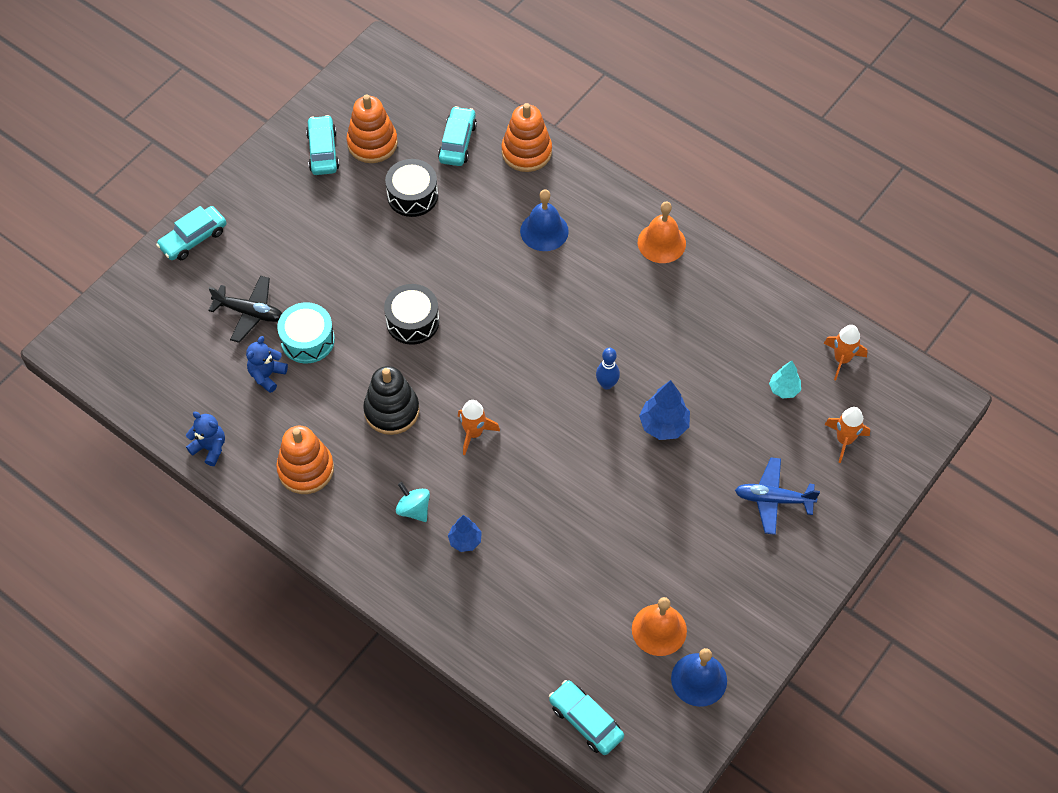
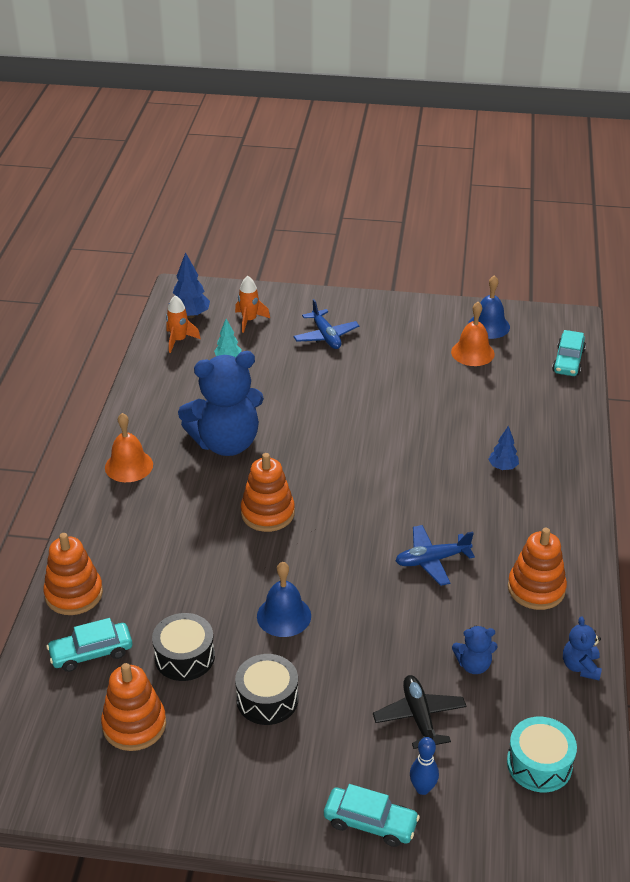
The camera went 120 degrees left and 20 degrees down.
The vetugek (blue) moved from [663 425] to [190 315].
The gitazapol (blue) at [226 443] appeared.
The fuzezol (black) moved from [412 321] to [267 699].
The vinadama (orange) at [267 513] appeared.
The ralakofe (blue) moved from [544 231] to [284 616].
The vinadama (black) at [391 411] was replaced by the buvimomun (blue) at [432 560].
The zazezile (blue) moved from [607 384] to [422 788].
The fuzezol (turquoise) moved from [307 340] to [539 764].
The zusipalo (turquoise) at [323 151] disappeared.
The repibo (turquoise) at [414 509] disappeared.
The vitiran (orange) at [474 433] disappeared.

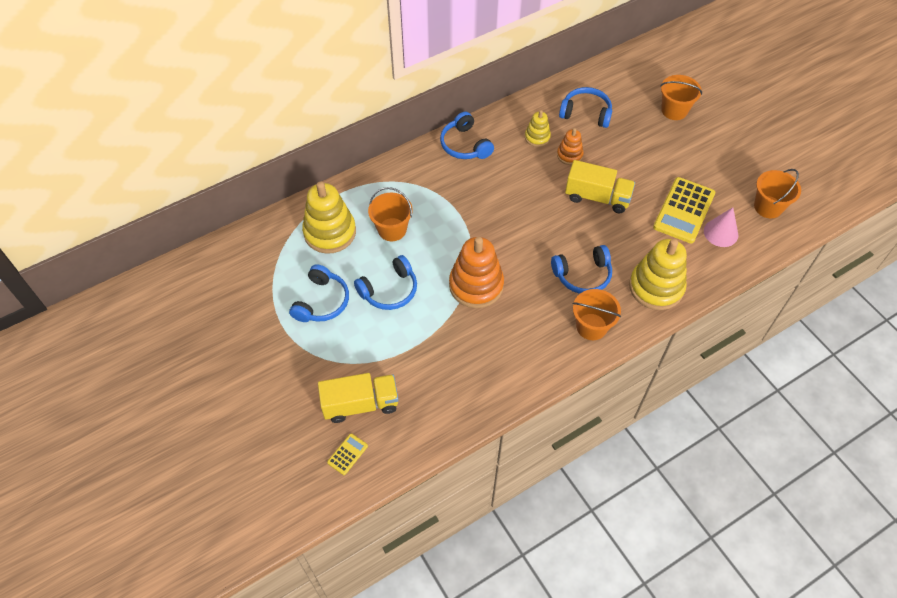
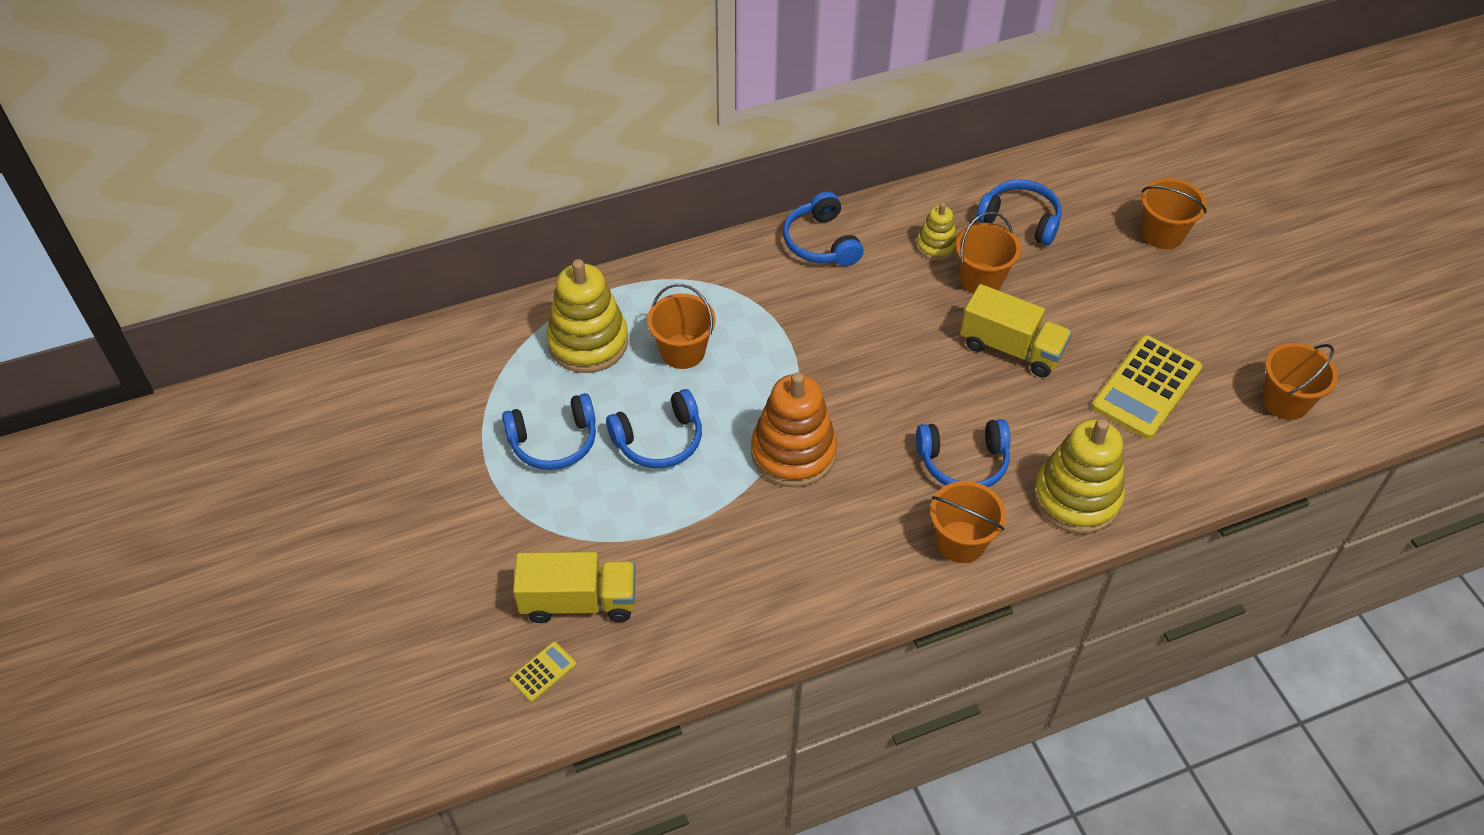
The camera went 10 degrees right and 5 degrees down.
The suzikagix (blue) at [322 301] turned 45 degrees clockwise.
The vinadama (orange) at [569 155] was replaced by the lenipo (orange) at [981 279].
The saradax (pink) at [720 233] disappeared.

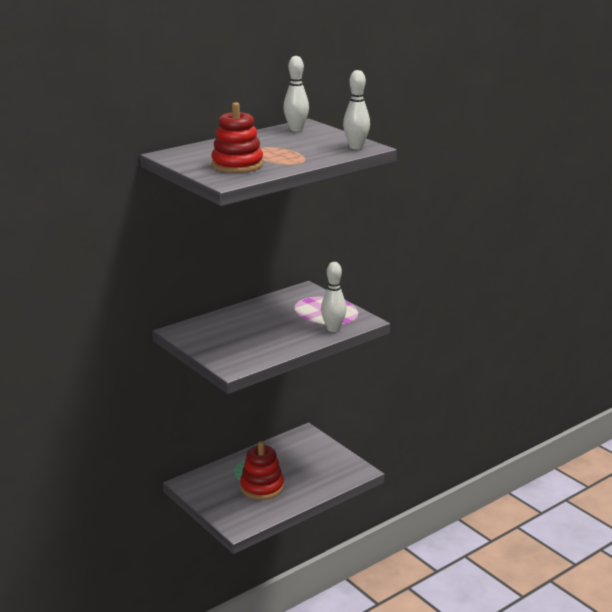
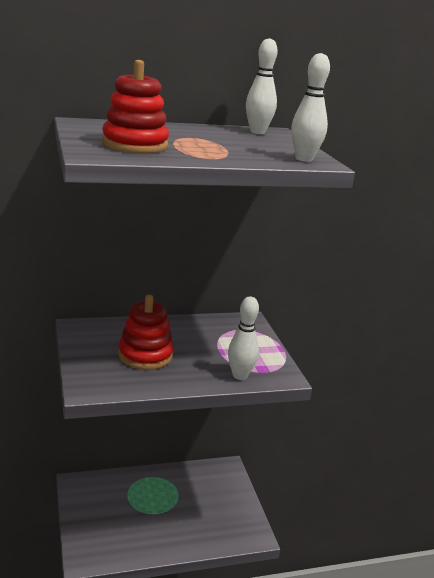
The camera went 20 degrees right and 0 degrees up.
The vinadama (red) moved from [262 487] to [145 355].

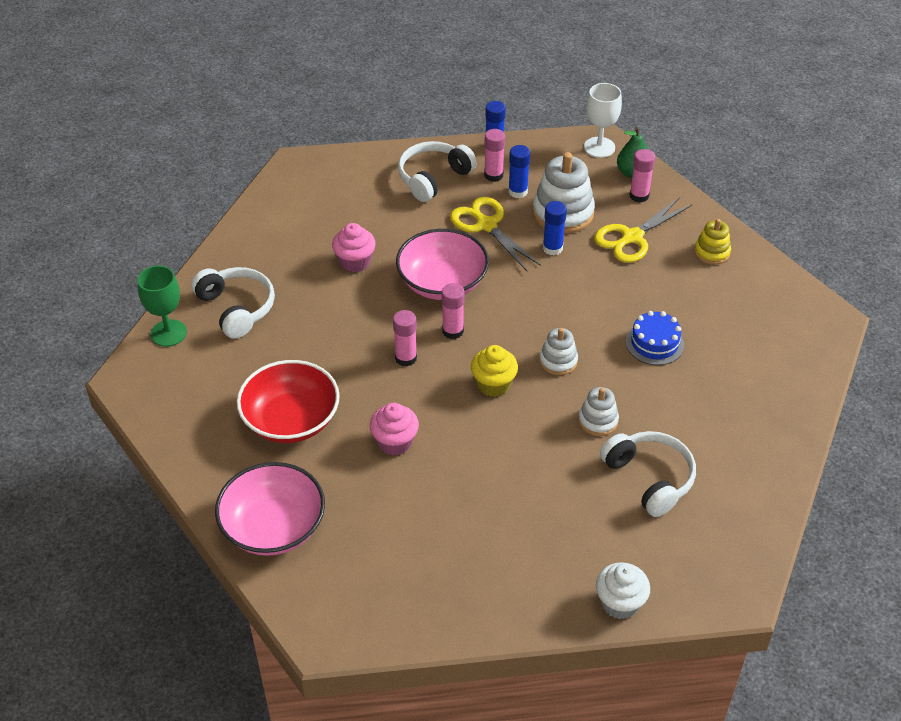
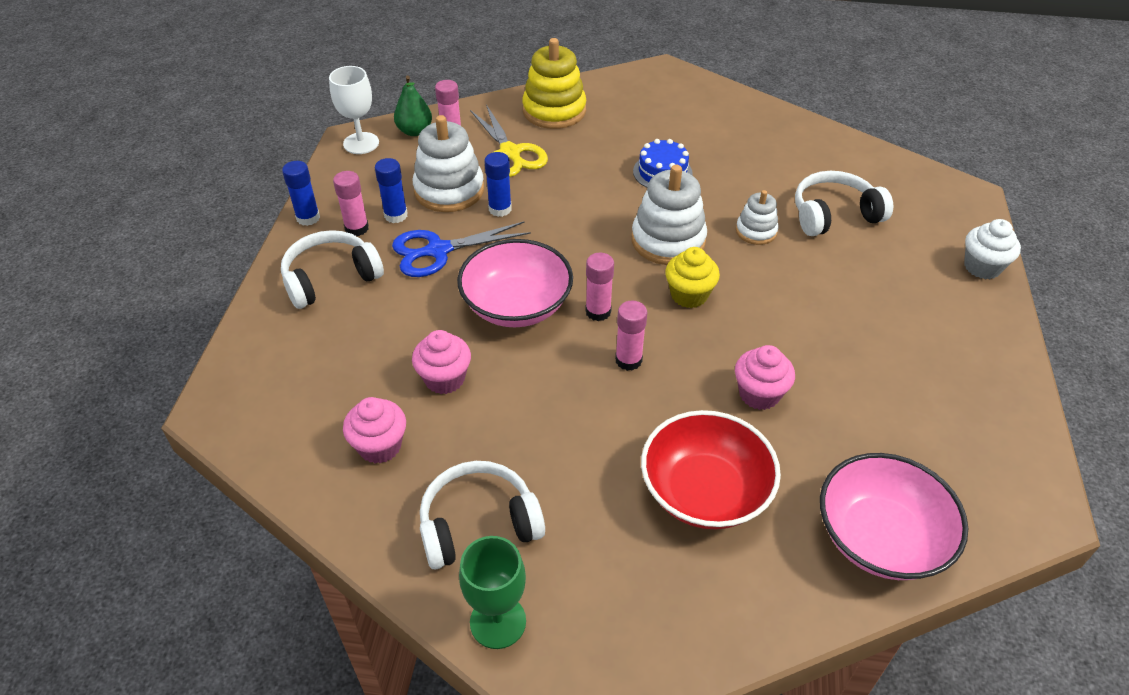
The camera went 75 degrees left and 0 degrees up.
The suzikagix (white) at [433 178] turned 90 degrees clockwise.
The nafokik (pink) at [380 446] appeared.
The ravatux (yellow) at [486 225] became the ravatux (blue) at [438 250].
The vinadama (yellow) at [712 252] changed to 1.78 times the size.
The vinadama (white) at [558 361] changed to 1.78 times the size.

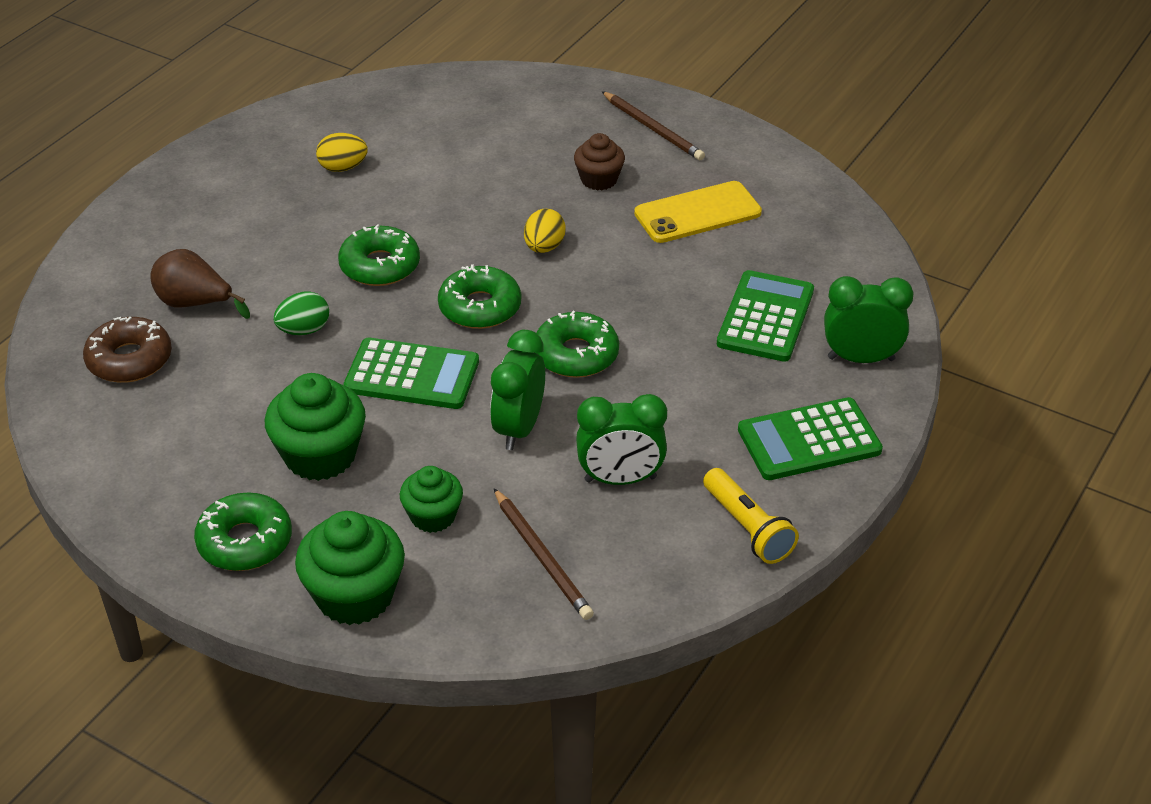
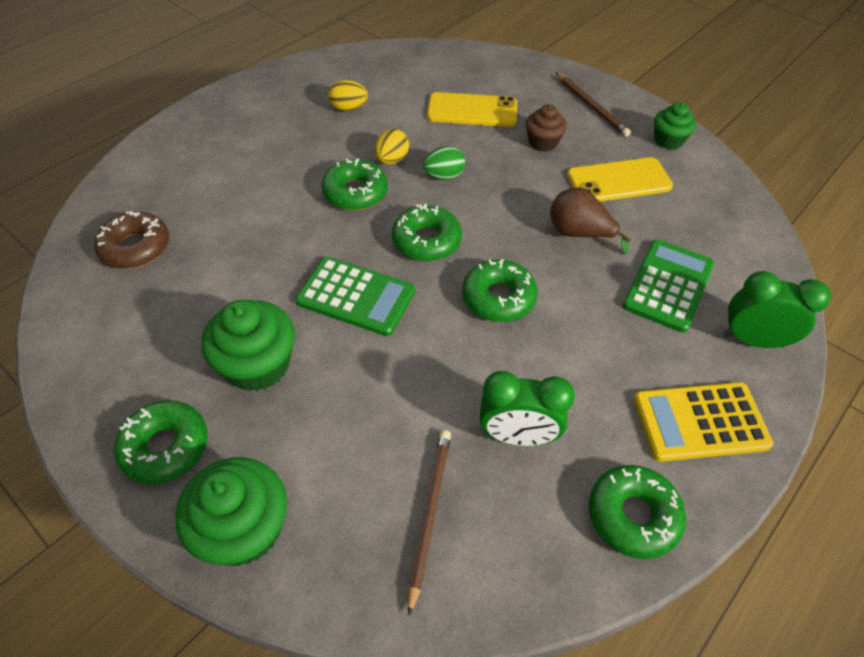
The camera went 10 degrees right and 10 degrees up.
The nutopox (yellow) moved from [544 247] to [392 160].
The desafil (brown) at [542 556] turned 150 degrees counterclockwise.
The nutopox (green) moved from [304 330] to [444 176].
The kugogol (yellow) at [472 110] appeared.
The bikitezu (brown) moved from [195 304] to [579 233].
The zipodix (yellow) at [747 528] was replaced by the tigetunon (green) at [633 515].
The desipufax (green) at [809 440] became the desipufax (yellow) at [700 422].
The nafokik (green) moved from [433 516] to [668 140].
The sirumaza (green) at [519 428] disappeared.

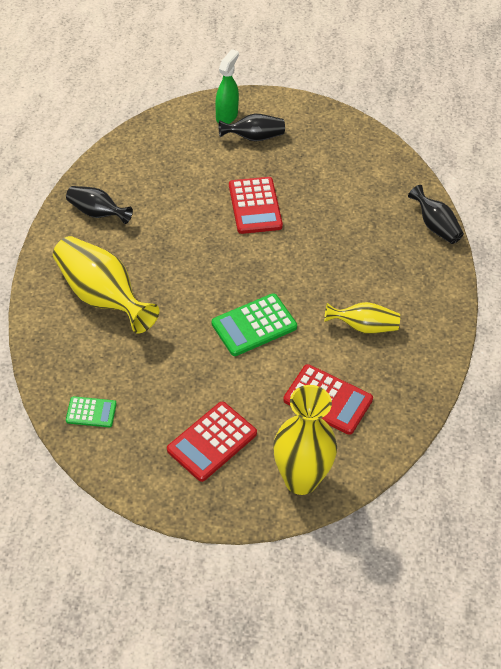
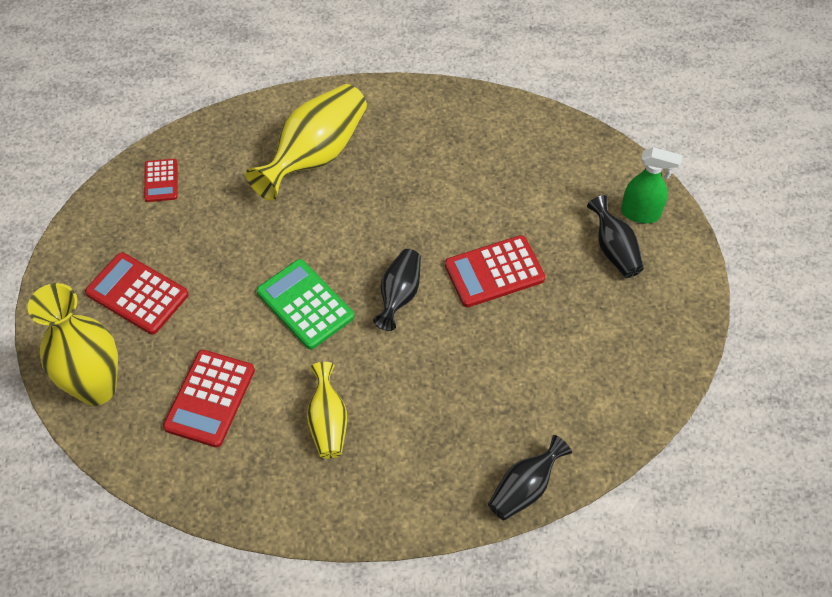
The camera went 80 degrees right and 5 degrees up.
The desipufax (green) at [91 412] became the desipufax (red) at [161 181].
The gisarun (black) moved from [97 213] to [399 295].

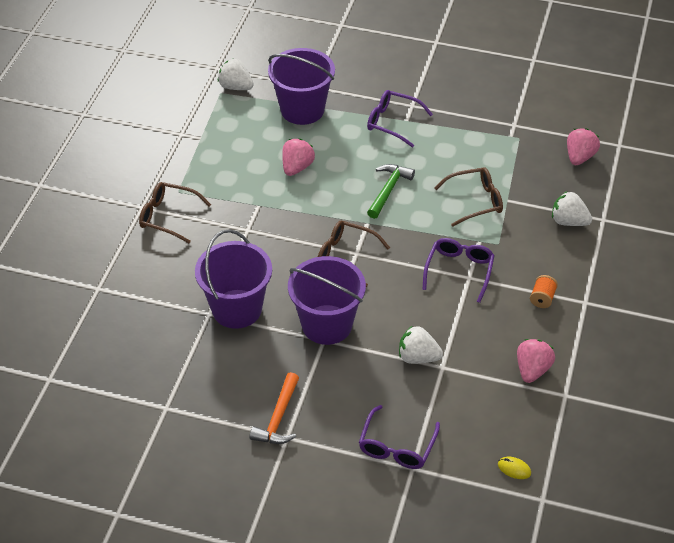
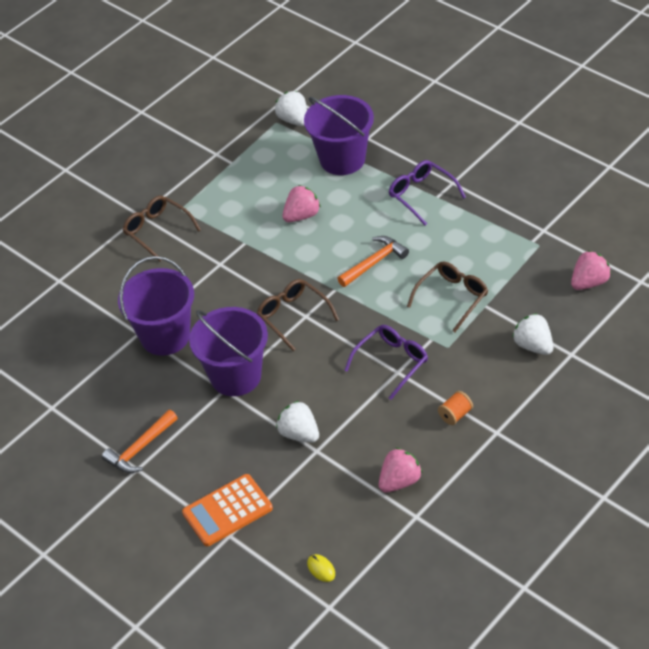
The camera went 30 degrees right and 0 degrees up.
The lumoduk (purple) at [397 446] was replaced by the desipufax (orange) at [227 511].
The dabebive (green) at [388 190] became the dabebive (orange) at [374 262].
The lumoduk (brown) at [475 201] turned 60 degrees counterclockwise.

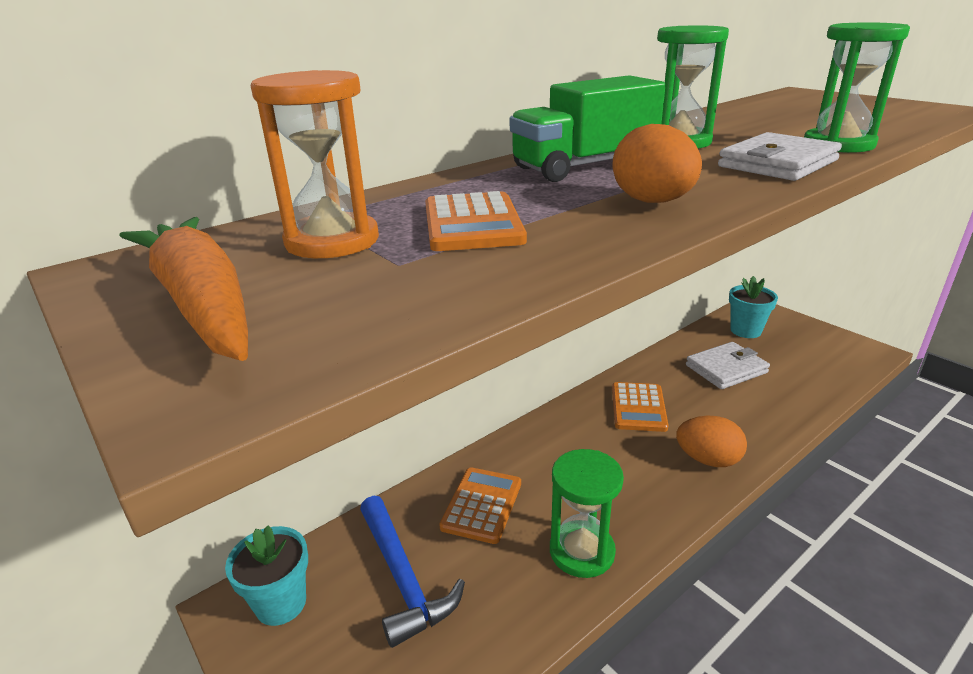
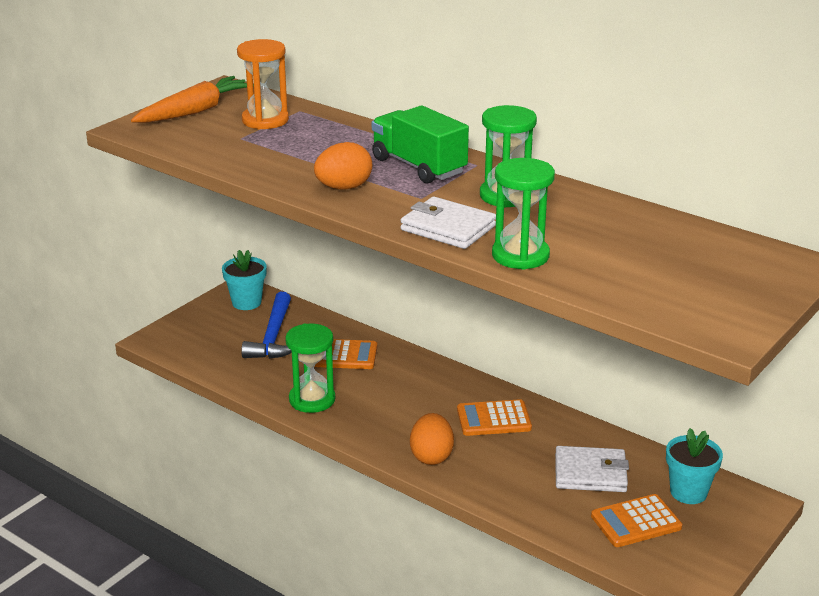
The camera went 75 degrees right and 0 degrees up.
The dabebive (blue) at [403 578] turned 45 degrees counterclockwise.
The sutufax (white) at [726 369] turned 45 degrees counterclockwise.
The desipufax (orange) moved from [472 223] to [636 522].

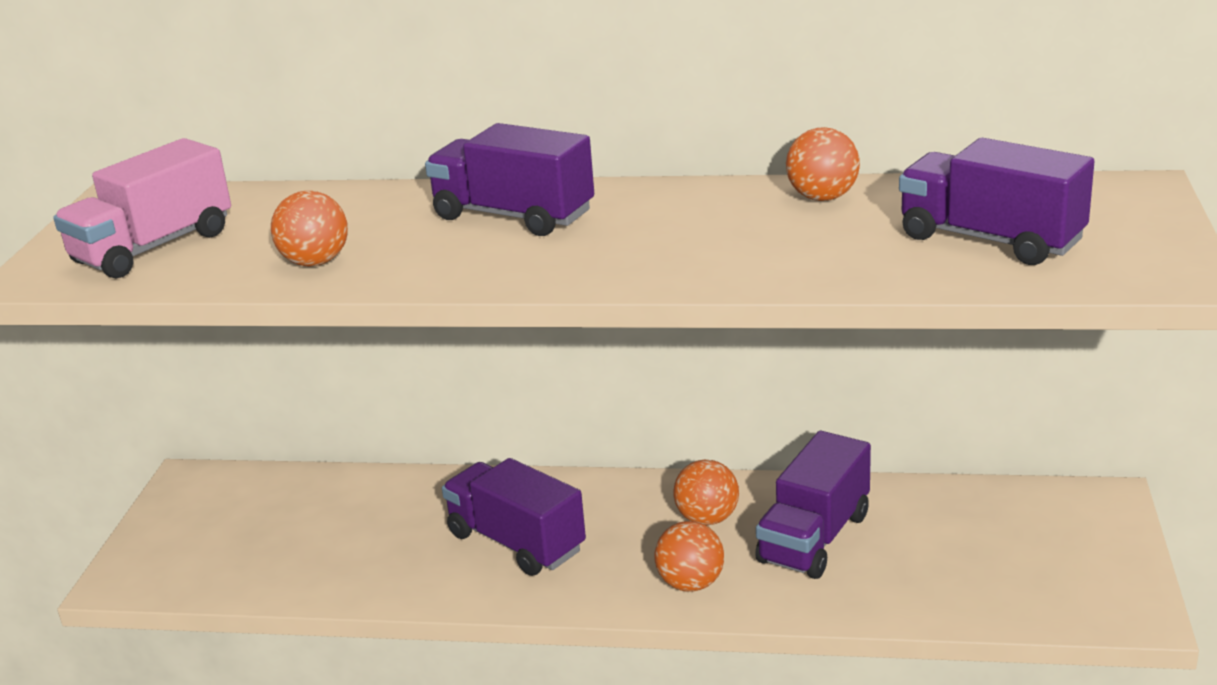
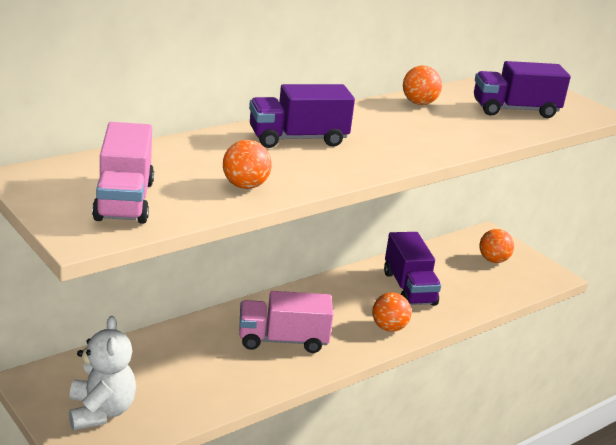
The camera went 50 degrees left and 0 degrees up.
The gitazapol (white) at [101 412] appeared.
The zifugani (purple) at [516 542] became the zifugani (pink) at [283 340].
The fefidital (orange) moved from [707 519] to [493 260].

